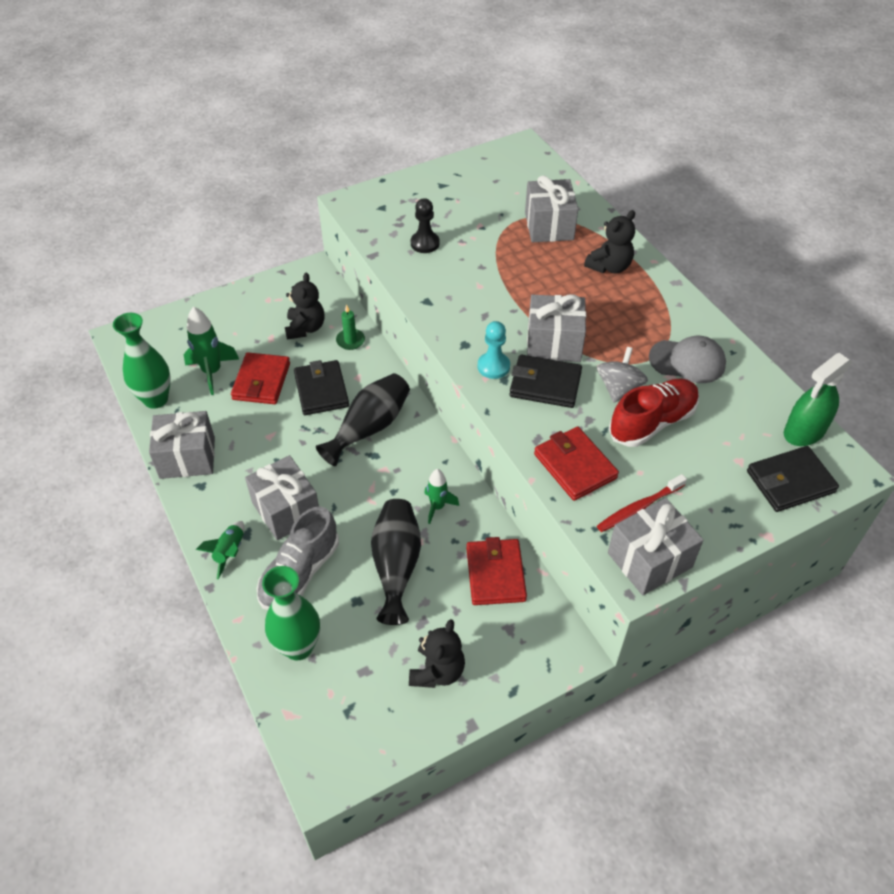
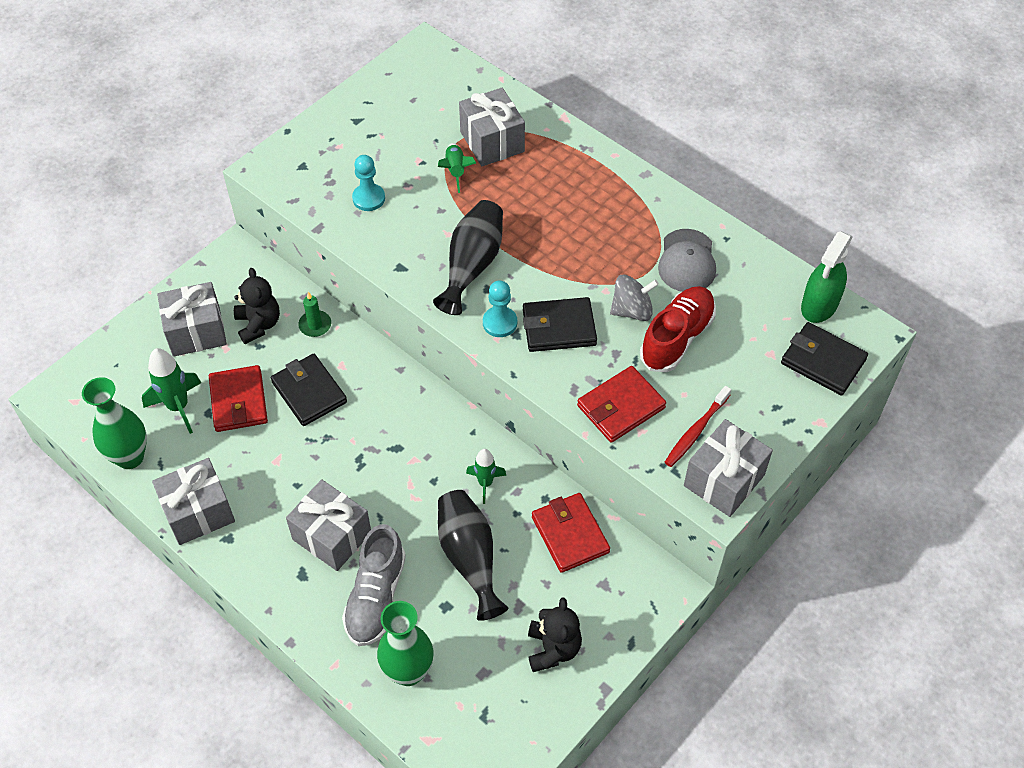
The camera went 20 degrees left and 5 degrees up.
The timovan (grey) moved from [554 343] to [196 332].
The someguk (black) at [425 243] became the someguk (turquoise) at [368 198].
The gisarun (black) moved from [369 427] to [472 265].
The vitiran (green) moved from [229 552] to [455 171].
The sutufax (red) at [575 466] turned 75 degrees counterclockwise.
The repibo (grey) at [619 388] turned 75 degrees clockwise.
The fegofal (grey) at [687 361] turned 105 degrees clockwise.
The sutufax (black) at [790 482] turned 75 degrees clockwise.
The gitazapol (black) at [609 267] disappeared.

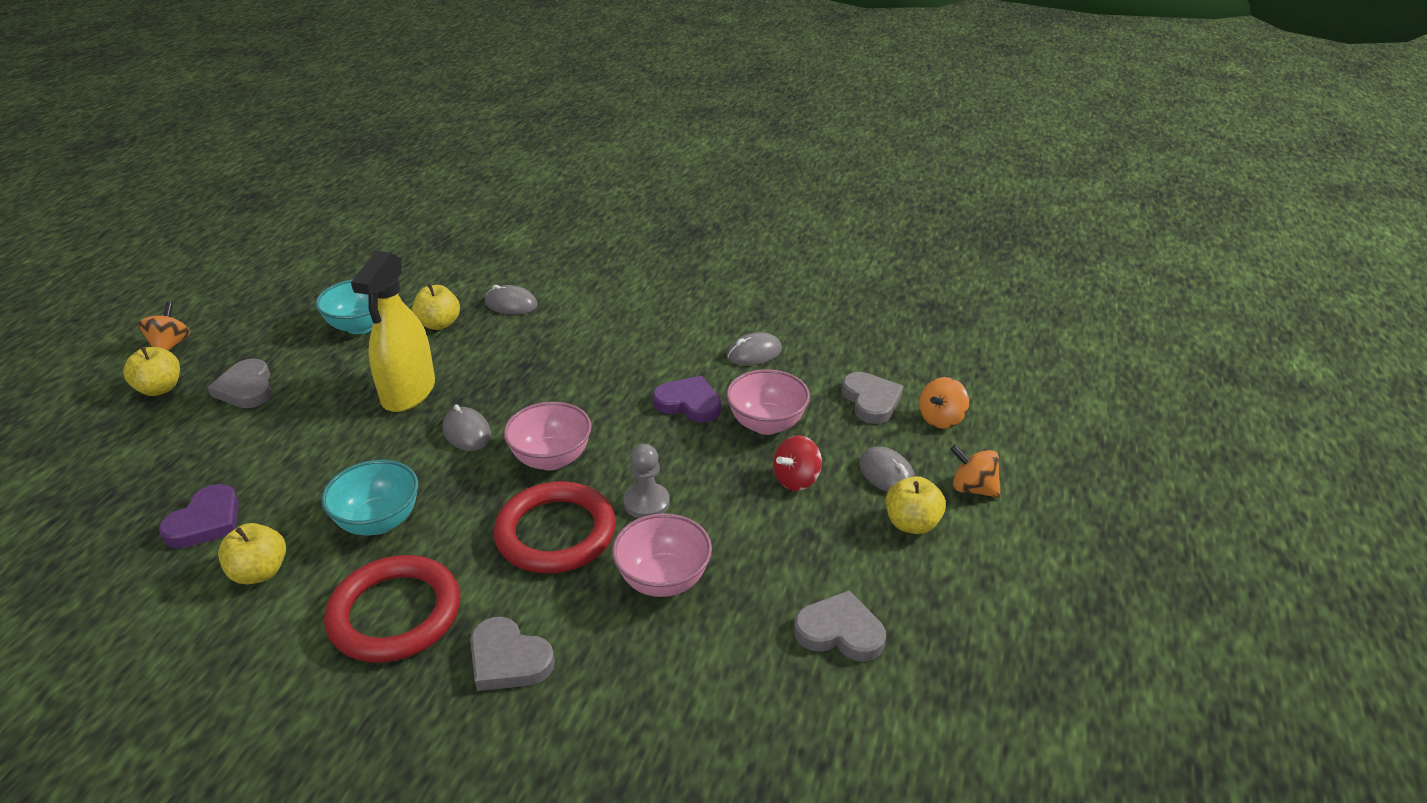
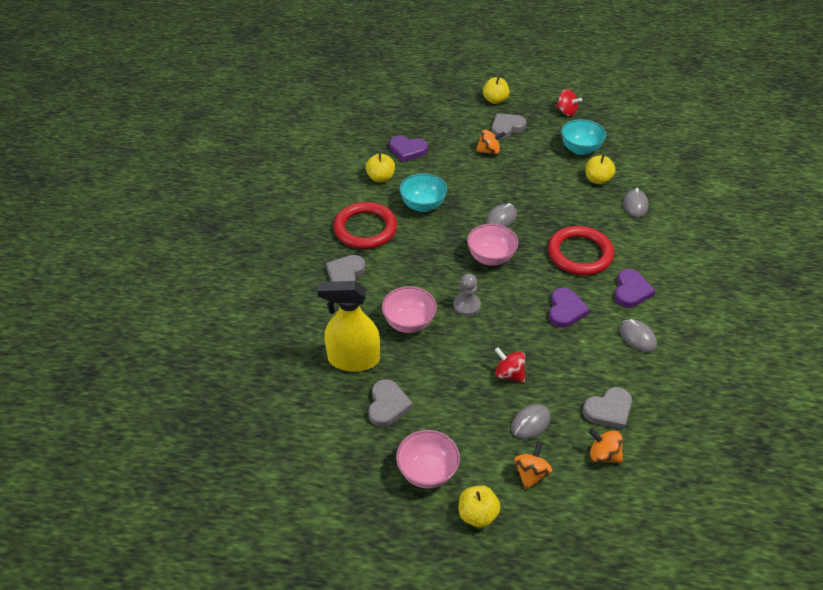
The camera went 80 degrees right and 10 degrees up.
The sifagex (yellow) moved from [408 392] to [353 359].
The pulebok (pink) moved from [766 424] to [427 472].
The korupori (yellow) moved from [912 524] to [477 514].
The repibo (orange) moved from [170 345] to [489 151].
The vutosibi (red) moved from [555 533] to [580 254].
The repibo (red) at [566 111] appeared.
The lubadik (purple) at [631 291] appeared.

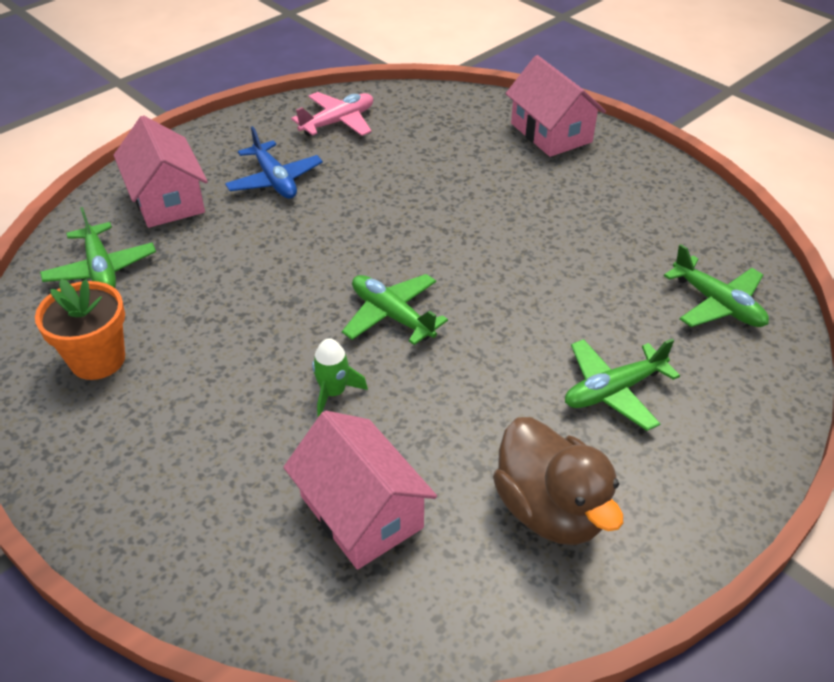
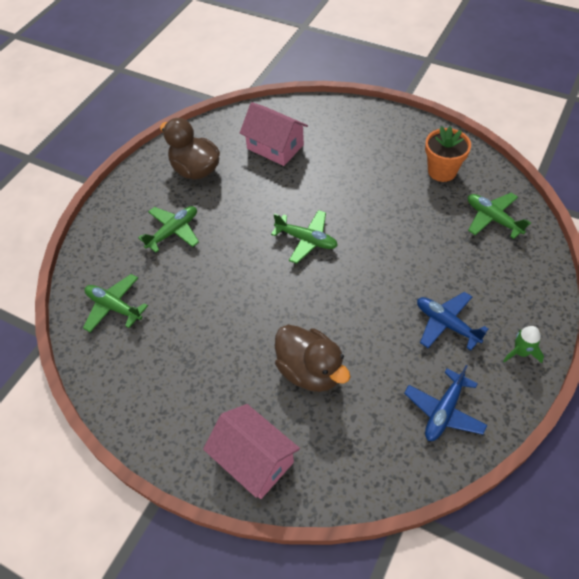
The camera went 165 degrees right and 10 degrees up.
The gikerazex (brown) at [310 371] appeared.
The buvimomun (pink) at [338 122] became the buvimomun (blue) at [444 411].
The vitiran (green) moved from [333 392] to [521 352].
The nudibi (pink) at [167 199] disappeared.

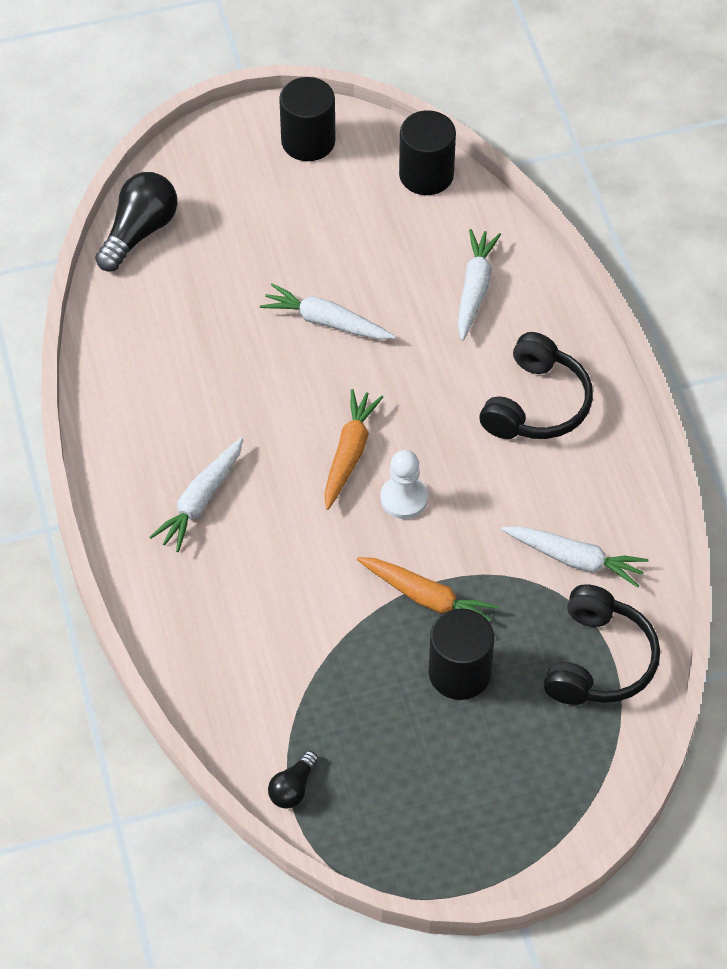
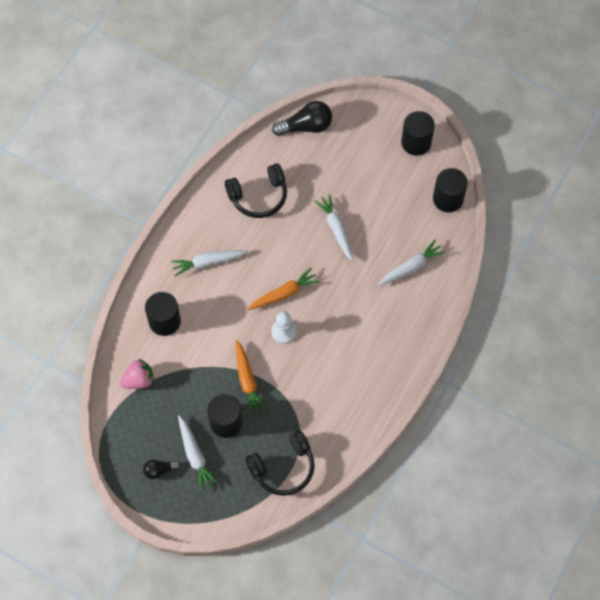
The camera went 45 degrees right and 10 degrees up.
The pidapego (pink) at [139 380] appeared.
The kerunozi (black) moved from [293 788] to [159 470].
The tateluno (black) at [164 321] appeared.
The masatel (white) moved from [575 559] to [195 456].
The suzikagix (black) moved from [537 404] to [259 196].

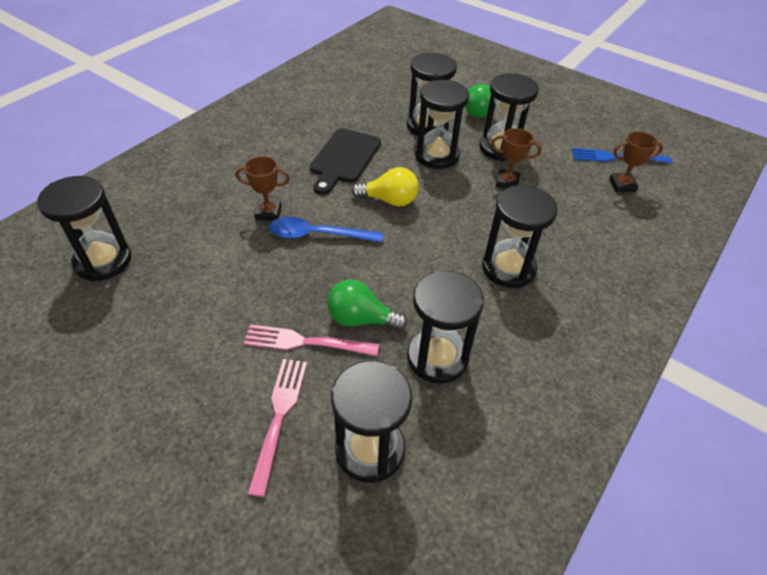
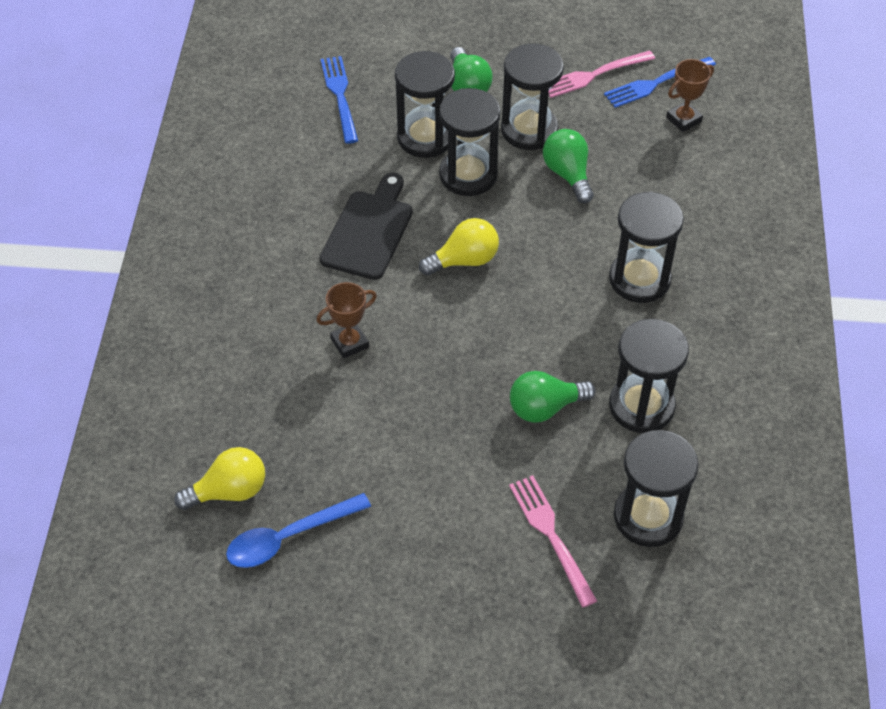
The camera went 30 degrees left and 5 degrees up.
The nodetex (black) at [103 261] was replaced by the kerunozi (yellow) at [229 491].
The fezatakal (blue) moved from [318 235] to [289 537].
The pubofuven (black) at [344 158] turned 150 degrees counterclockwise.
The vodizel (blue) at [340 96] appeared.
The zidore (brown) at [507 182] was replaced by the kerunozi (green) at [568 174].
The vodizel (pink) moved from [306 342] to [594 75].

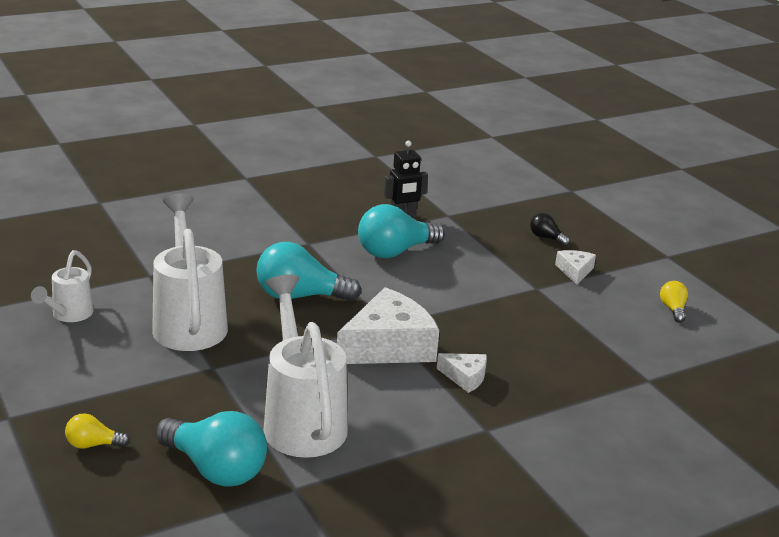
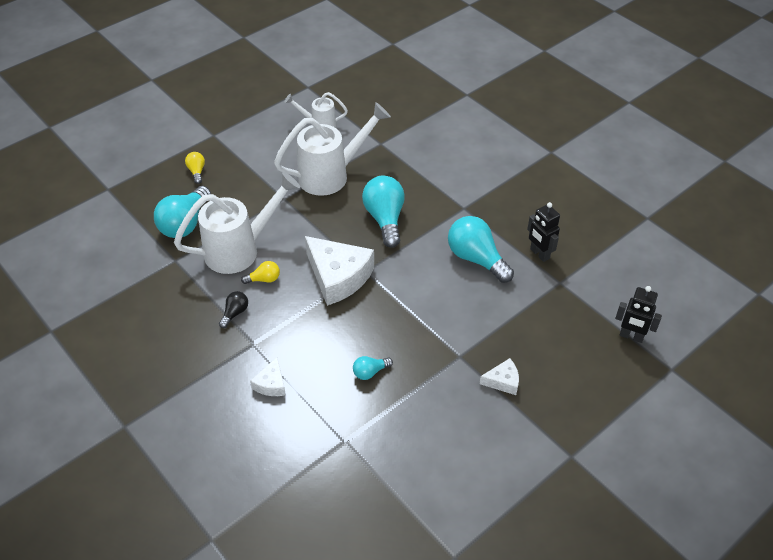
The camera went 80 degrees right and 20 degrees up.
The kerunozi (black) moved from [546 238] to [235 313].
The kerunozi (yellow) moved from [673 309] to [264 279].
The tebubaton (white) moved from [465 377] to [271 384].
The kerunozi (turquoise) at [370 372] appeared.
The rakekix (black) at [631 336] appeared.

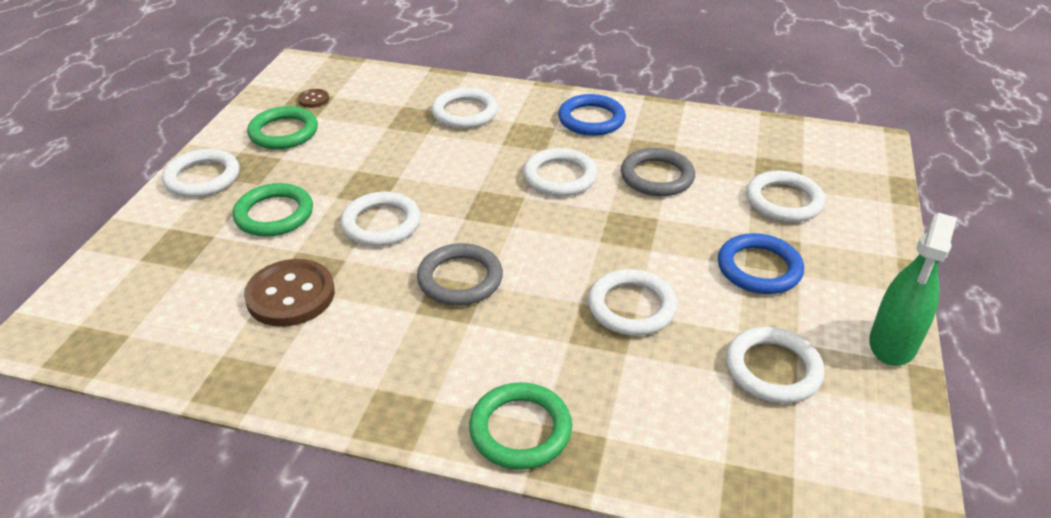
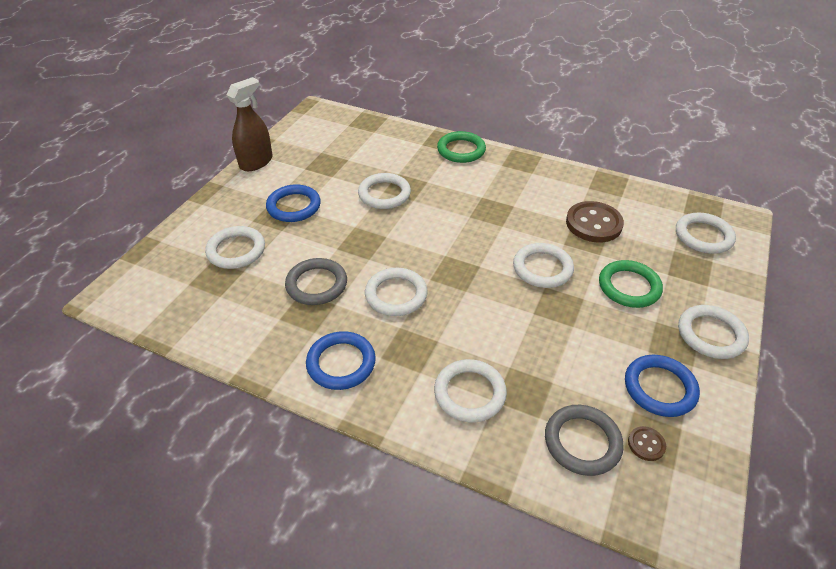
The camera went 170 degrees left and 5 degrees up.
The sifagex (green) at [893 343] became the sifagex (brown) at [256 162].
The vutosibi (grey) moved from [460 279] to [582 442].
The vutosibi (green) at [284 132] became the vutosibi (blue) at [659 388].
The vutosibi (white) moved from [772 369] to [703 236].

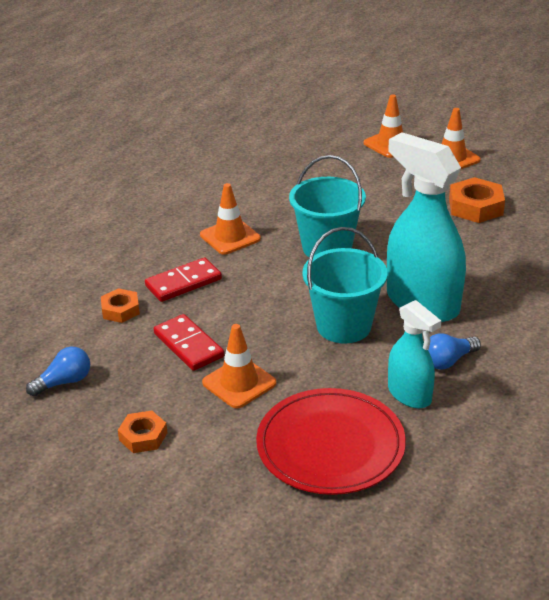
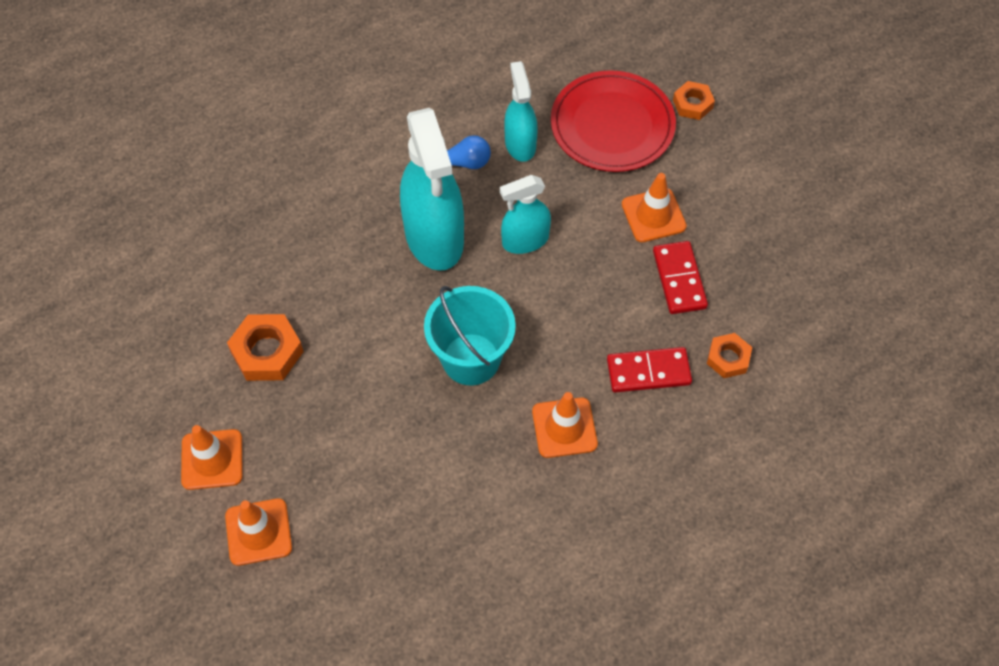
The camera went 155 degrees left and 25 degrees up.
The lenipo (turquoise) at [343 326] was replaced by the sifagex (turquoise) at [525 240].
The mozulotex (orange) moved from [143 436] to [692 104].
The kerunozi (blue) at [64 382] disappeared.

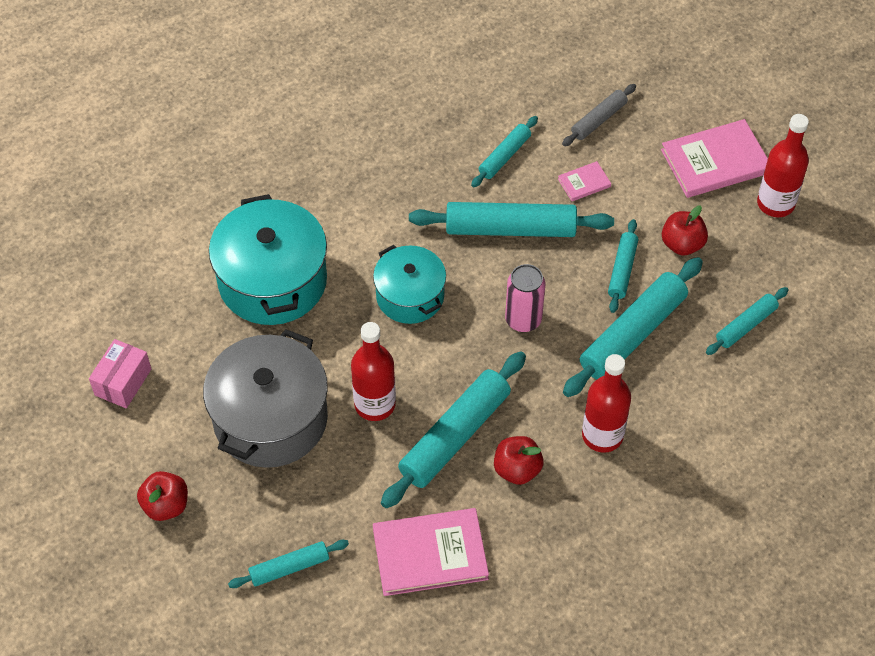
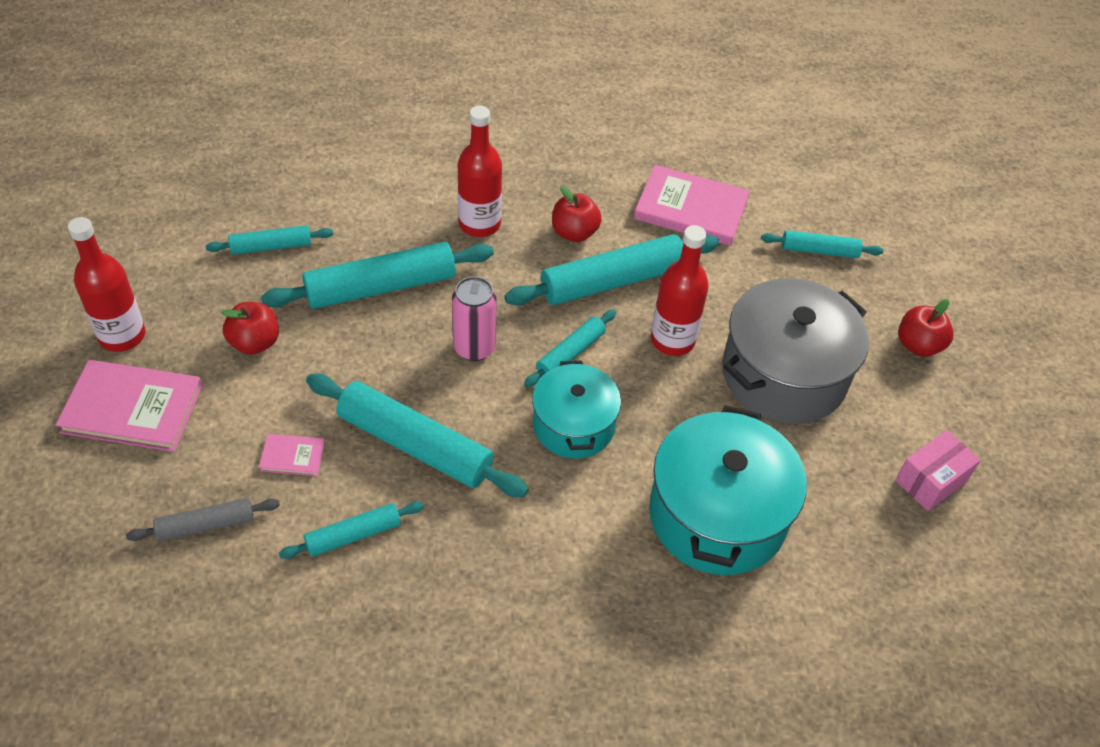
The camera went 155 degrees left and 5 degrees down.
The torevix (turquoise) moved from [622 270] to [570 353].

